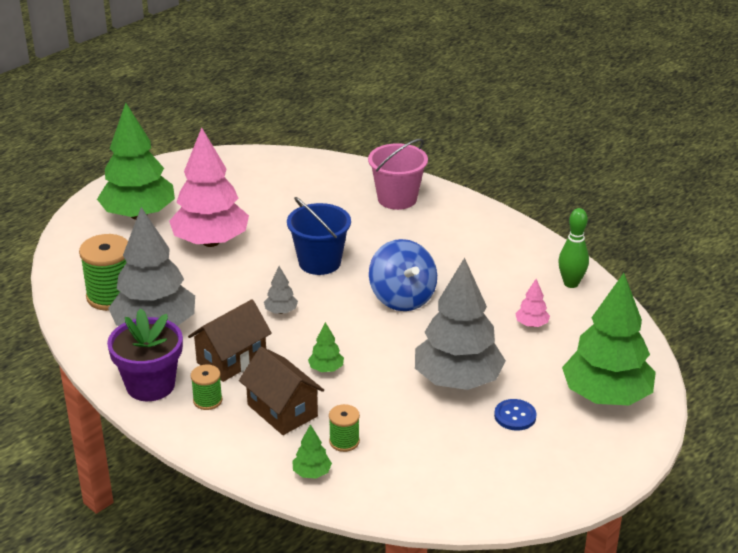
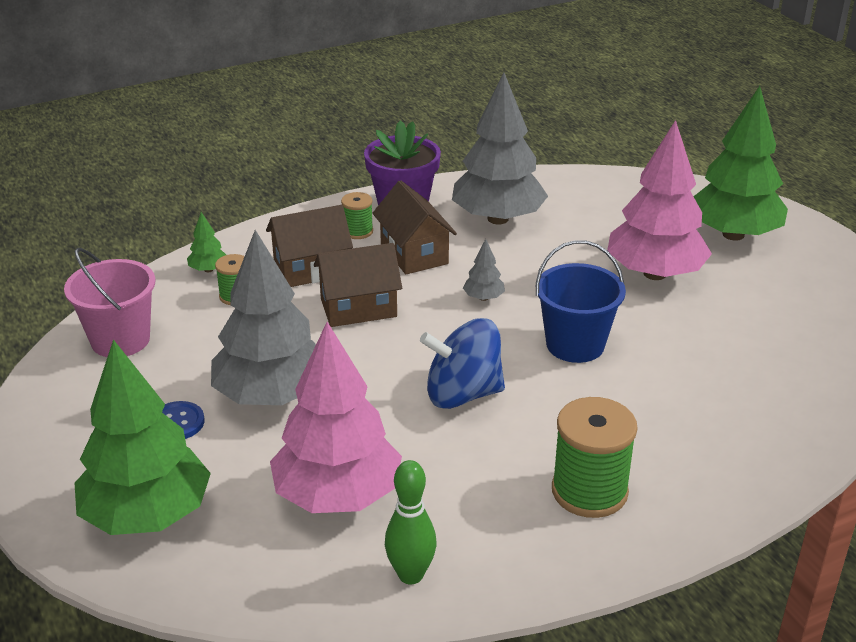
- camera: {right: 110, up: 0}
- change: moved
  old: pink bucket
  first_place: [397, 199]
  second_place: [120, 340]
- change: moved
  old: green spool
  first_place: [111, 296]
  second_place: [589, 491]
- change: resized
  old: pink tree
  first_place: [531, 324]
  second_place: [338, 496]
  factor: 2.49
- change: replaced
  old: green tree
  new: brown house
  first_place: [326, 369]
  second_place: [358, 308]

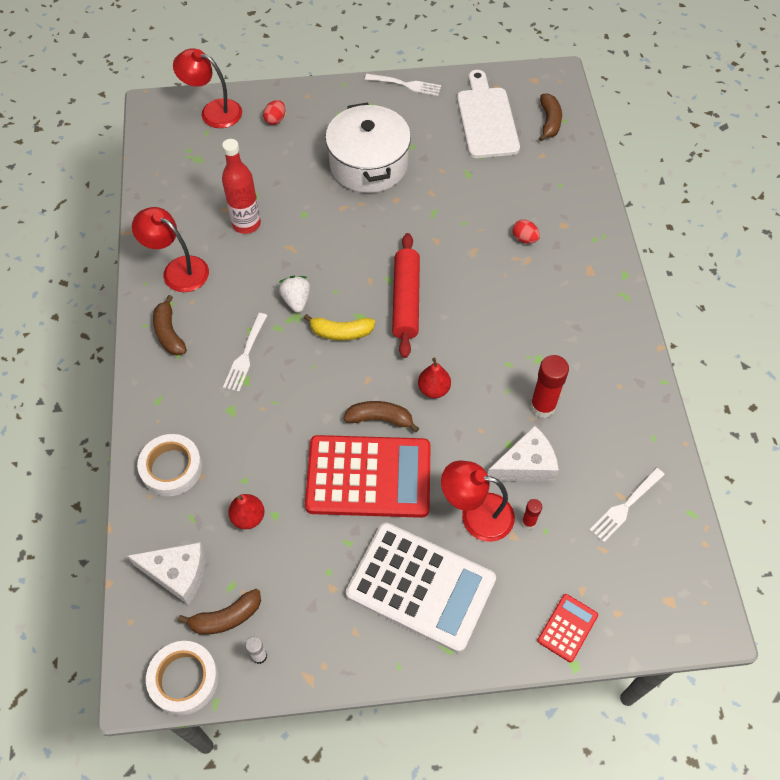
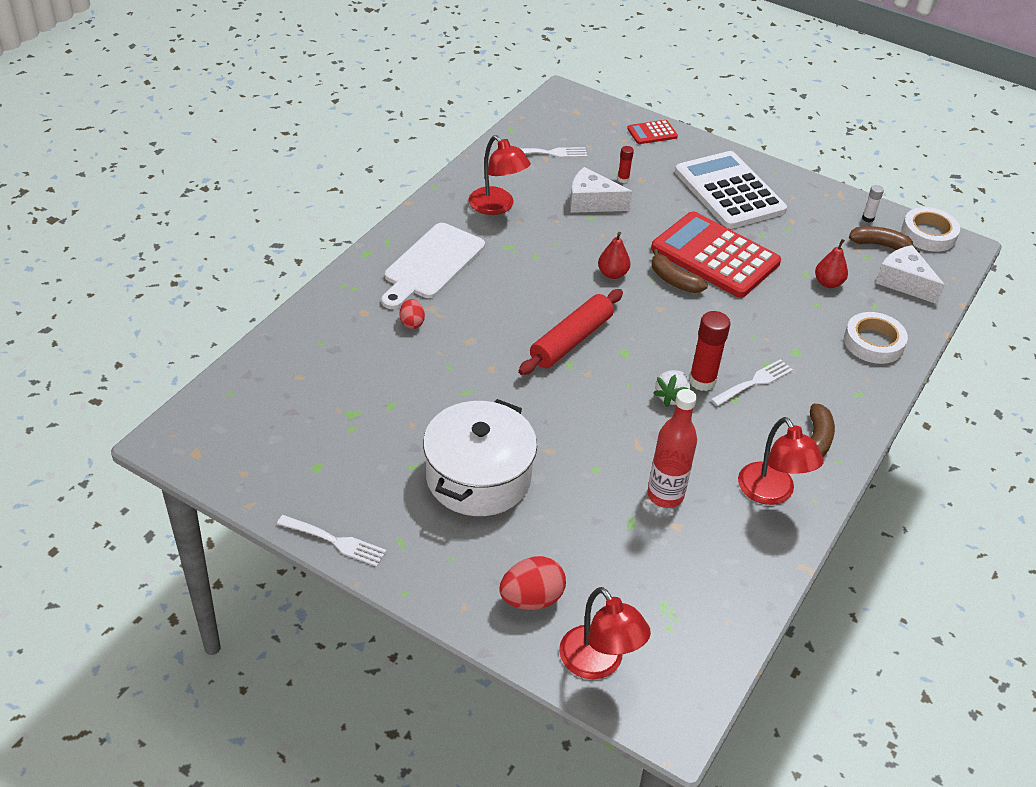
- camera: {right: -145, up: -15}
- change: moved
  old: white cutting board
  first_place: [486, 119]
  second_place: [431, 264]
- change: turned
  old: white fork
  first_place: [406, 85]
  second_place: [336, 541]
  degrees: 150
- change: removed
  old: brown banana
  first_place: [549, 122]
- change: resized
  old: red egg
  first_place: [275, 120]
  second_place: [531, 599]
  factor: 1.69
- change: removed
  old: yellow banana
  first_place: [341, 332]
- change: moved
  old: red glue stick
  first_place: [542, 406]
  second_place: [702, 381]
- change: moved
  old: red lamp
  first_place: [476, 514]
  second_place: [497, 206]

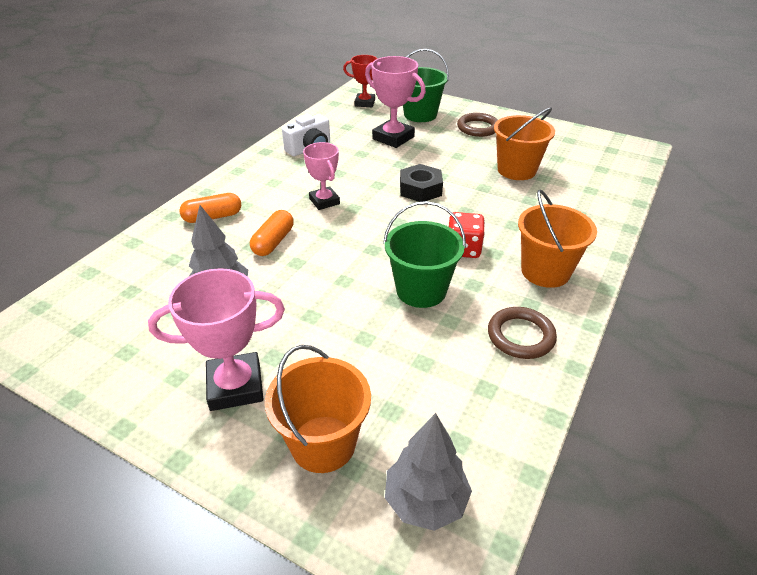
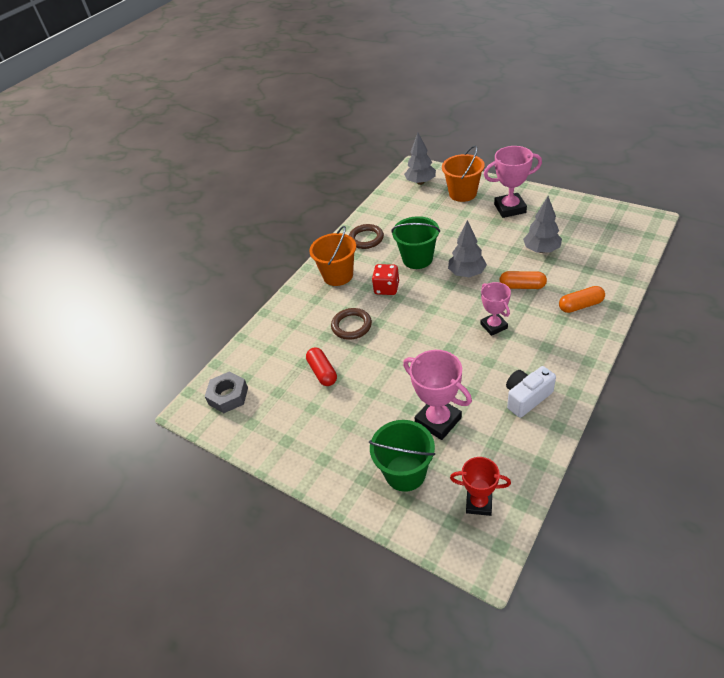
- camera: {right: -170, up: 5}
- change: replaced
  old: orange bucket
  new: red capsule
  first_place: [516, 170]
  second_place: [322, 372]
- change: moved
  old: brown ring
  first_place: [478, 128]
  second_place: [351, 326]
- change: removed
  old: black nut
  first_place: [420, 189]
- change: turned
  old: orange capsule
  first_place: [273, 242]
  second_place: [522, 286]
  degrees: 75
- change: added
  new: grey tree
  second_place: [466, 273]
- change: added
  new: grey nut
  second_place: [228, 396]

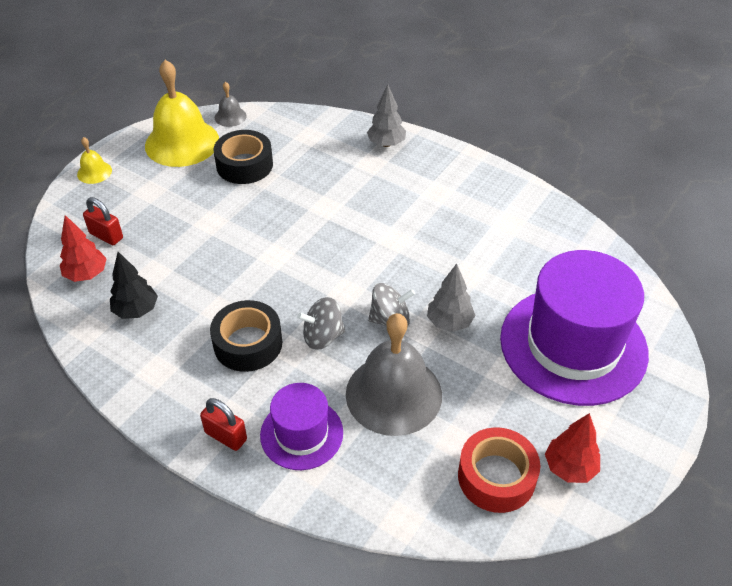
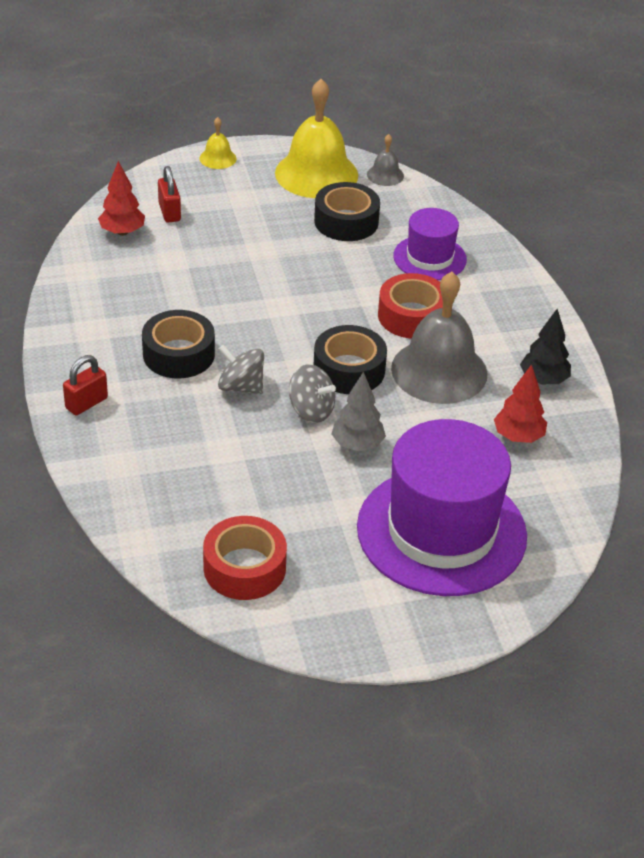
- camera: {right: 40, up: -5}
- change: removed
  old: grey tree
  first_place: [386, 144]
- change: moved
  old: black tree
  first_place: [136, 311]
  second_place: [543, 380]
- change: moved
  old: grey bell
  first_place: [393, 394]
  second_place: [439, 371]
- change: moved
  old: purple hat
  first_place: [301, 434]
  second_place: [429, 258]
- change: turned
  old: red padlock
  first_place: [226, 436]
  second_place: [86, 403]
  degrees: 60
- change: moved
  old: red tree
  first_place: [569, 468]
  second_place: [518, 437]
- change: added
  new: red tape
  second_place: [412, 316]
- change: added
  new: black tape
  second_place: [349, 370]

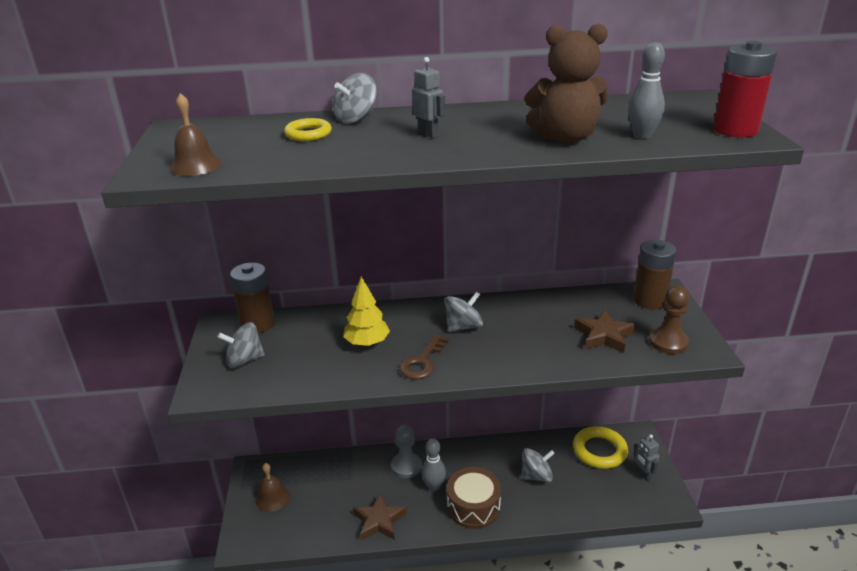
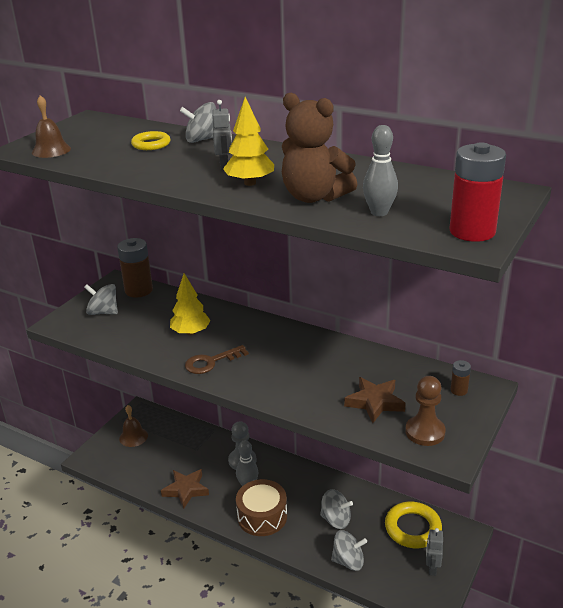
- camera: {right: 35, up: 0}
- change: resized
  old: brown battery
  first_place: [649, 300]
  second_place: [459, 390]
  factor: 0.49
- change: moved
  old: grey spinning top
  first_place: [463, 326]
  second_place: [348, 561]
- change: added
  new: yellow tree
  second_place: [250, 183]

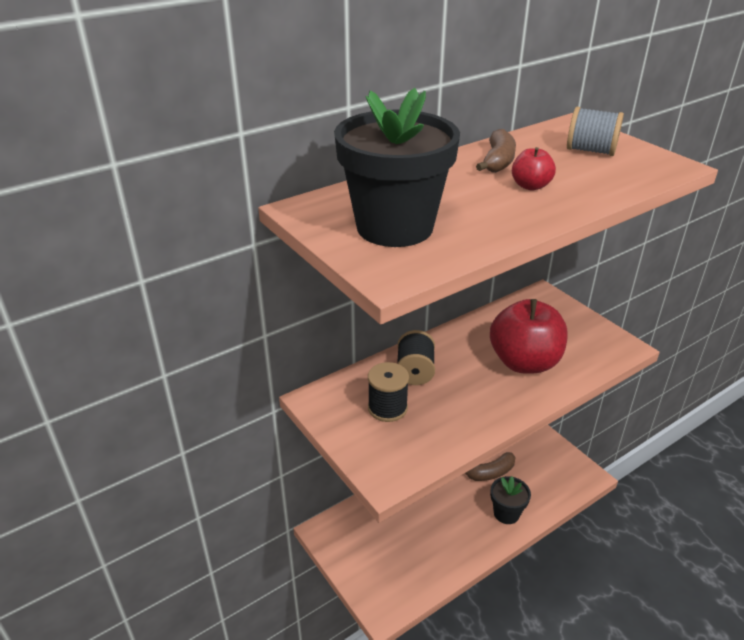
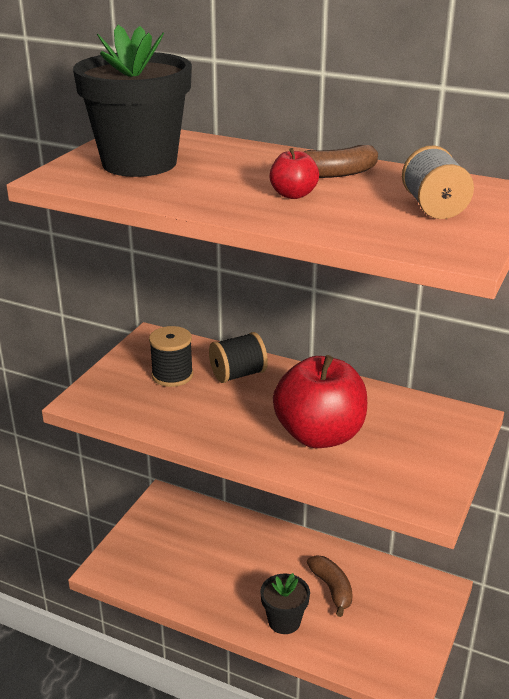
- camera: {right: 60, up: -5}
- change: turned
  old: brown banana
  first_place: [490, 473]
  second_place: [332, 589]
  degrees: -150

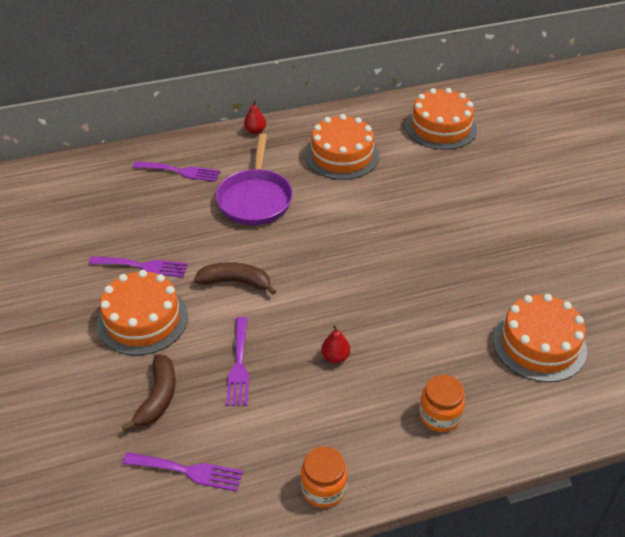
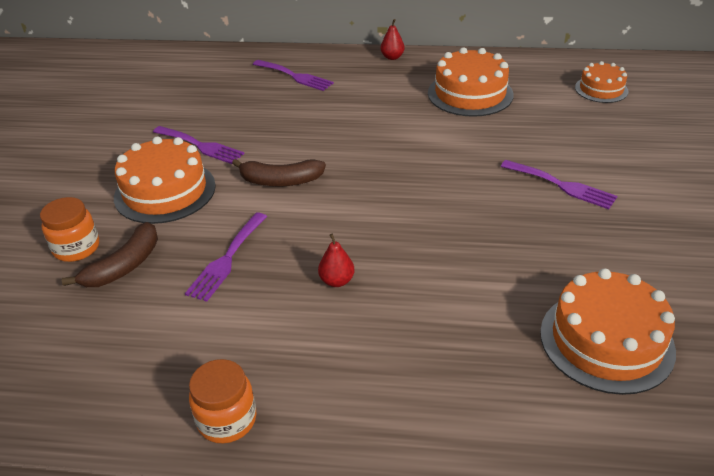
- camera: {right: 25, up: -5}
- change: resized
  old: orange cake
  first_place: [441, 127]
  second_place: [601, 89]
  factor: 0.6
- change: removed
  old: purple pan
  first_place: [255, 198]
- change: turned
  old: brown banana
  first_place: [236, 282]
  second_place: [280, 181]
  degrees: 150
- change: moved
  old: orange jar
  first_place: [439, 416]
  second_place: [76, 248]
- change: moved
  old: purple fork
  first_place: [188, 471]
  second_place: [562, 185]

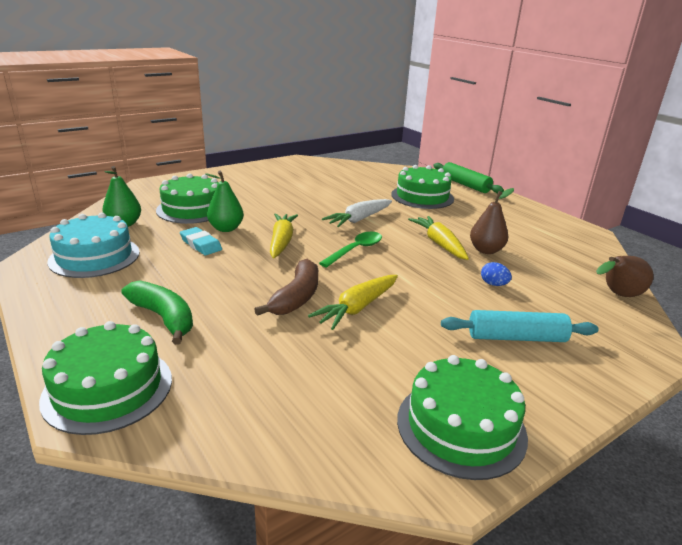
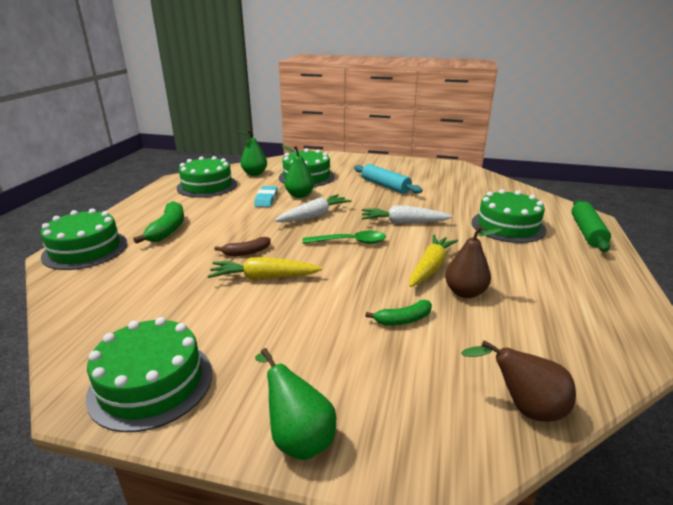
- camera: {right: 50, up: 0}
- change: recoloured
  old: turquoise cake
  new: green cake
  first_place: [94, 257]
  second_place: [207, 186]
- change: recoloured
  old: yellow carrot
  new: white carrot
  first_place: [281, 241]
  second_place: [314, 216]
- change: resized
  old: brown banana
  first_place: [296, 297]
  second_place: [246, 252]
  factor: 0.62
- change: replaced
  old: blue egg
  new: green banana
  first_place: [493, 284]
  second_place: [403, 320]
- change: moved
  old: turquoise rolling pin
  first_place: [516, 338]
  second_place: [385, 186]
- change: added
  new: green pear
  second_place: [298, 437]

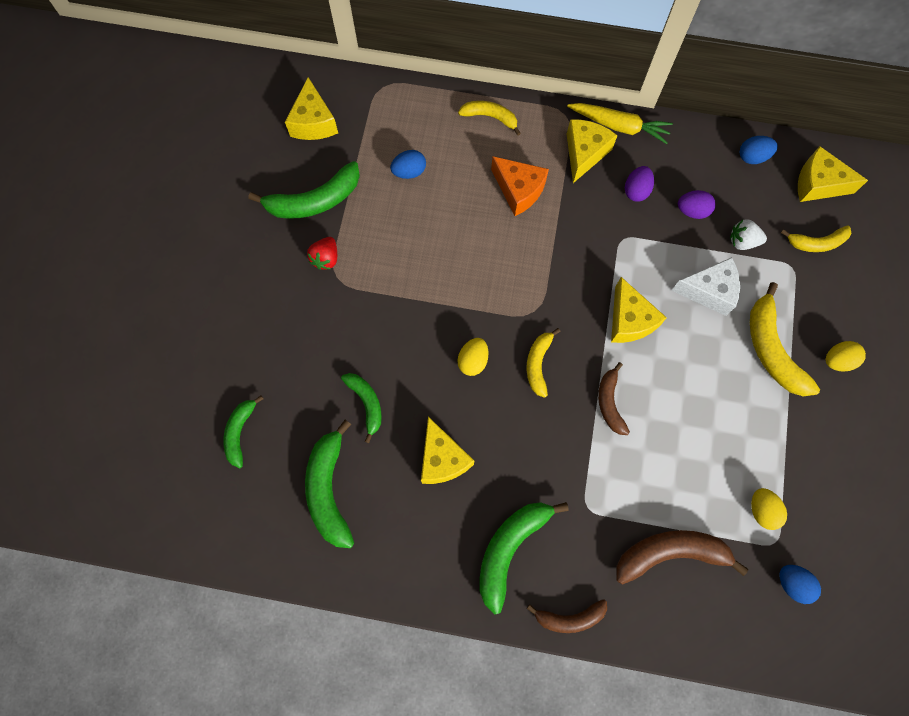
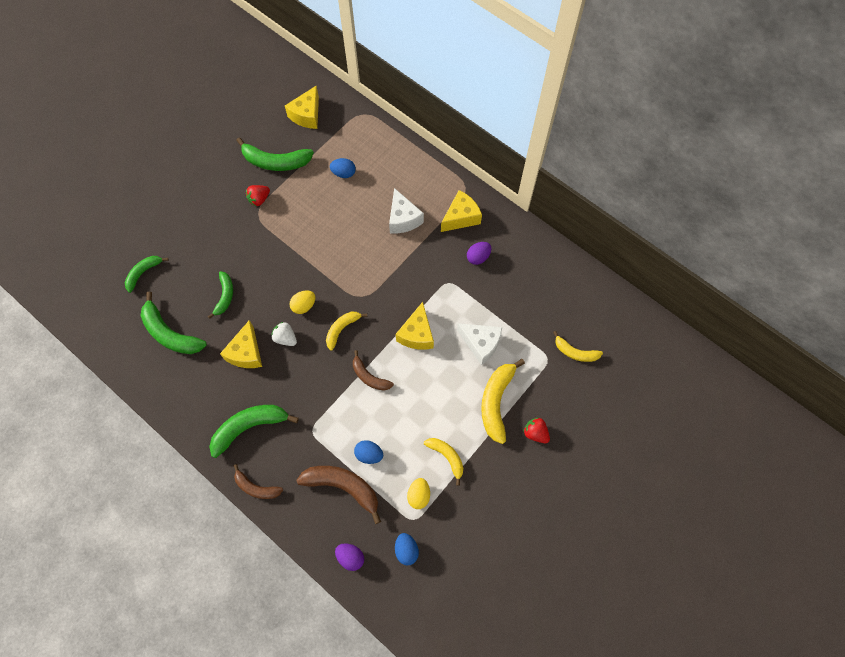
- camera: {right: 30, up: -5}
- change: moved
  old: yellow banana
  first_place: [490, 117]
  second_place: [447, 457]
- change: removed
  old: yellow carrot
  first_place: [619, 126]
- change: moved
  old: blue egg
  first_place: [752, 157]
  second_place: [369, 454]
- change: removed
  old: yellow cheese
  first_place: [818, 184]
- change: recoloured
  old: orange cheese
  new: white cheese
  first_place: [519, 190]
  second_place: [403, 219]
- change: moved
  old: purple egg
  first_place: [692, 211]
  second_place: [350, 557]
- change: moved
  old: white strawberry
  first_place: [742, 241]
  second_place: [285, 338]
- change: replaced
  old: yellow egg
  new: red strawberry
  first_place: [837, 360]
  second_place: [535, 433]
- change: turned
  old: brown banana
  first_place: [610, 403]
  second_place: [369, 377]
  degrees: -75
- change: turned
  old: green banana
  first_place: [329, 490]
  second_place: [170, 333]
  degrees: -75

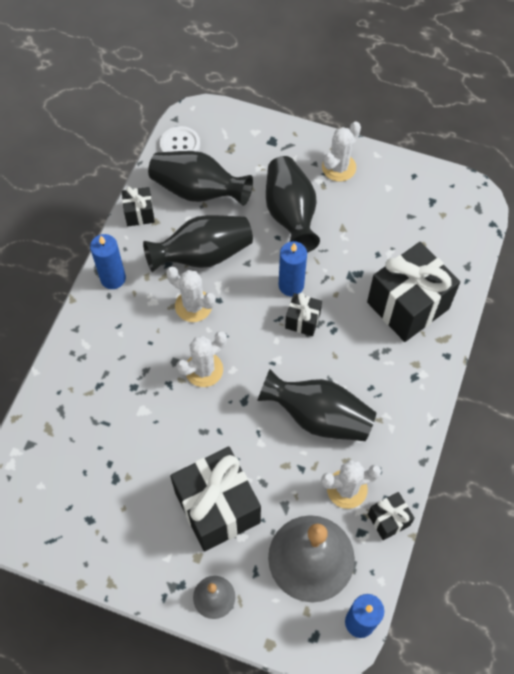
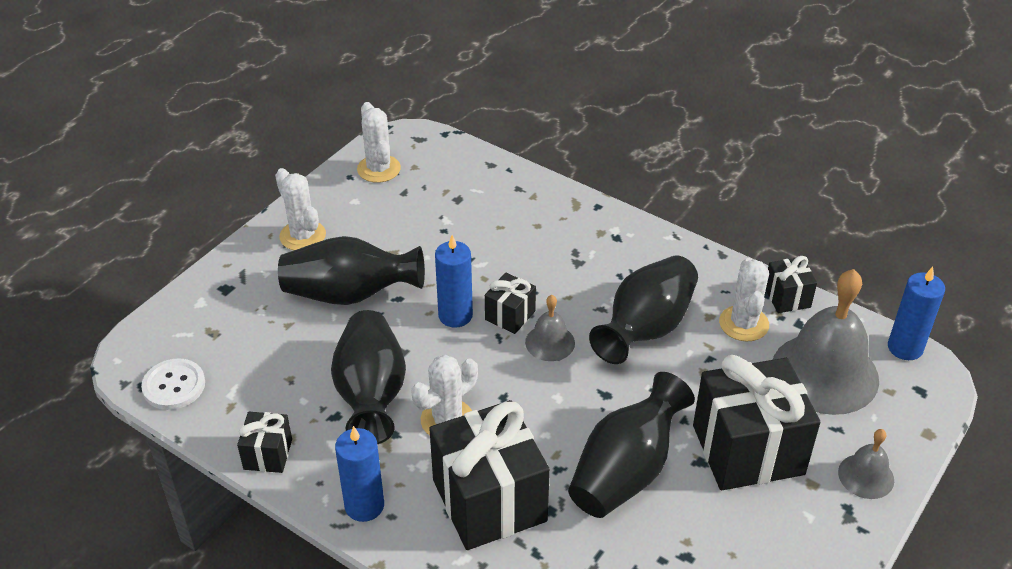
- camera: {right: -75, up: -20}
- change: moved
  old: black vase
  first_place: [198, 191]
  second_place: [626, 471]
- change: moved
  old: black gift
  first_place: [408, 305]
  second_place: [489, 500]
- change: moved
  old: white cactus
  first_place: [204, 369]
  second_place: [379, 169]
- change: added
  new: grey bell
  second_place: [550, 342]

